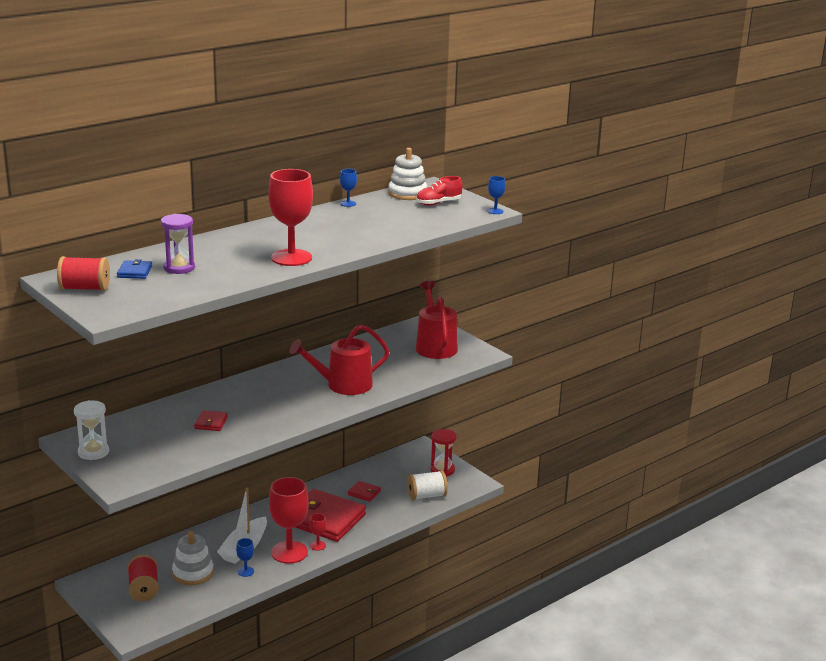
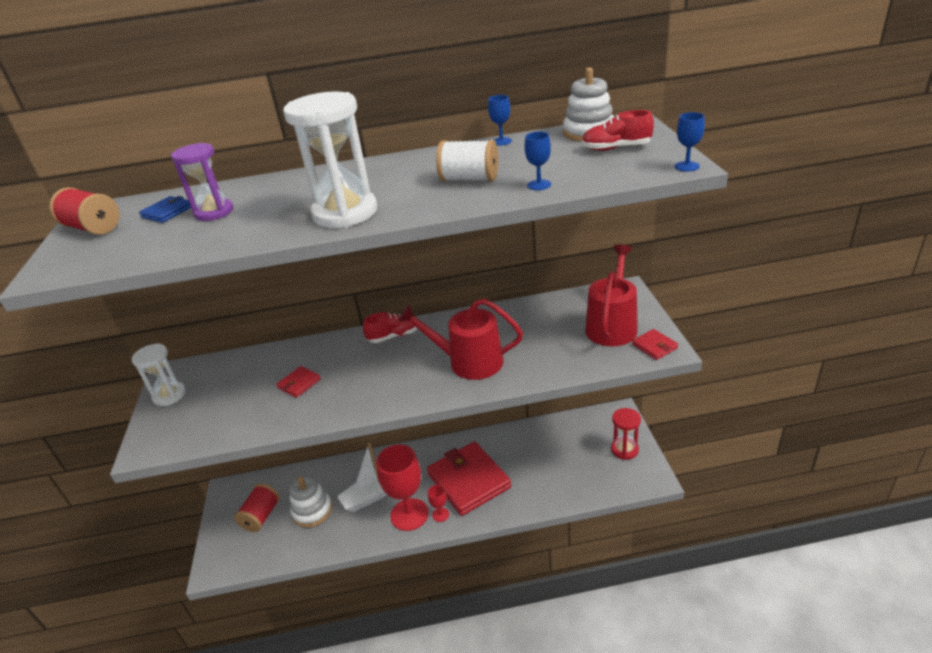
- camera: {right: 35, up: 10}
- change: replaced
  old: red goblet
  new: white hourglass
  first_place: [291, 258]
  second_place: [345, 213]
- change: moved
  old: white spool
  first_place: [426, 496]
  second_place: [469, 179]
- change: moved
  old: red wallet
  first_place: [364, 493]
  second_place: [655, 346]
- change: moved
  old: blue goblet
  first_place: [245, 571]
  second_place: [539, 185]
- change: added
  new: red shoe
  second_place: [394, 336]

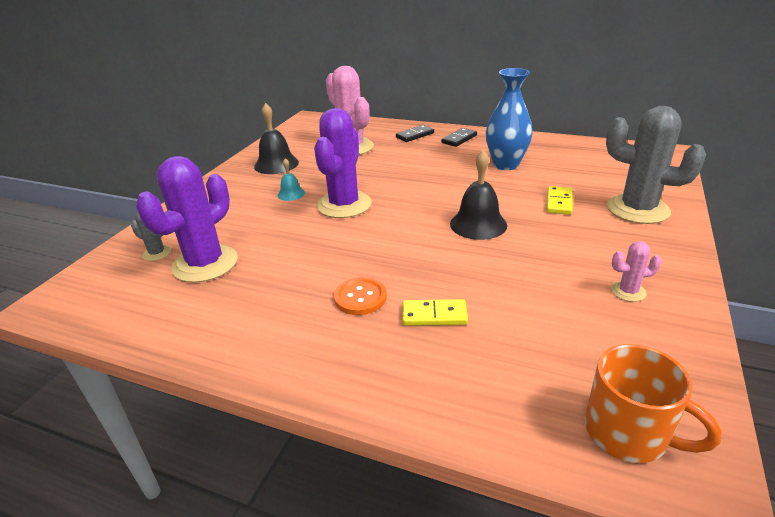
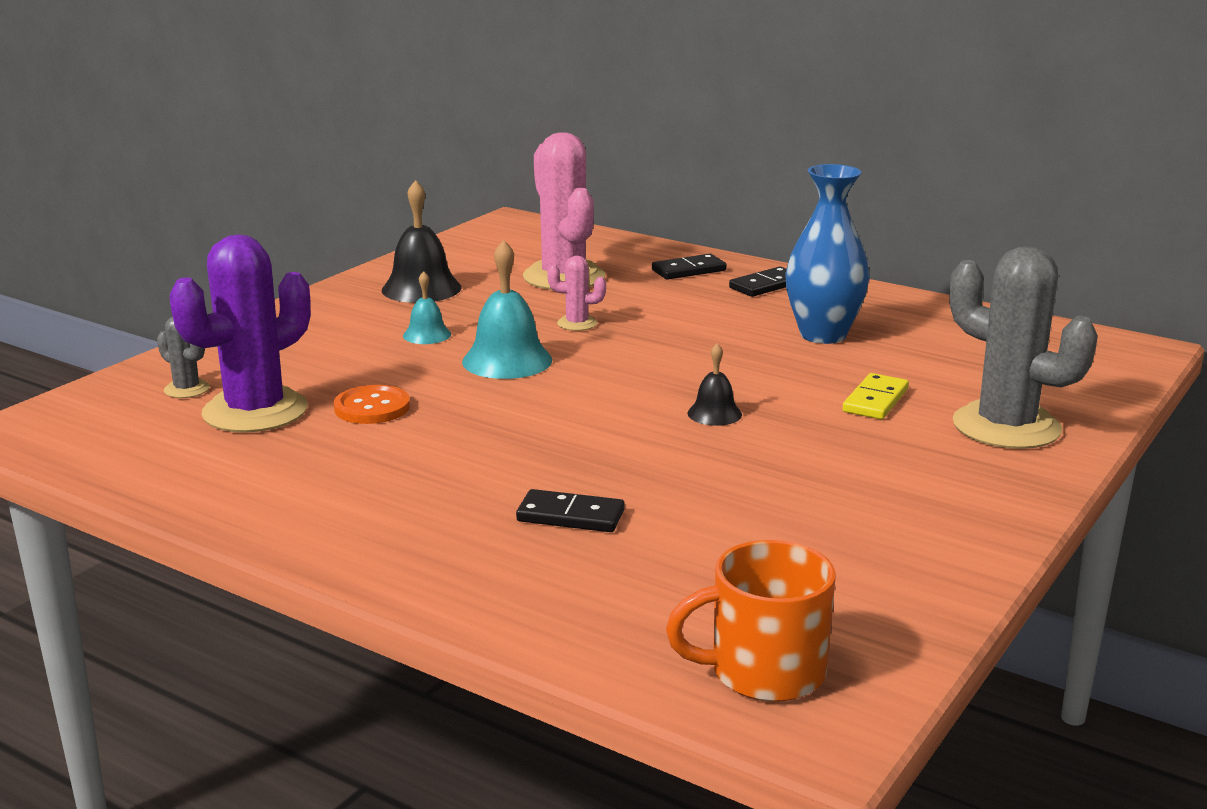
- camera: {right: 10, up: -10}
- change: replaced
  old: purple cactus
  new: turquoise bell
  first_place: [344, 205]
  second_place: [507, 360]
- change: resized
  old: black bell
  first_place: [478, 224]
  second_place: [714, 413]
  factor: 0.56
- change: moved
  old: pink cactus
  first_place: [628, 291]
  second_place: [577, 323]
- change: moved
  old: orange button
  first_place: [360, 297]
  second_place: [372, 407]
- change: recoloured
  old: yellow domino
  new: black domino
  first_place: [434, 315]
  second_place: [570, 516]
- change: turned
  old: orange mug
  first_place: [629, 433]
  second_place: [763, 672]
  degrees: 120

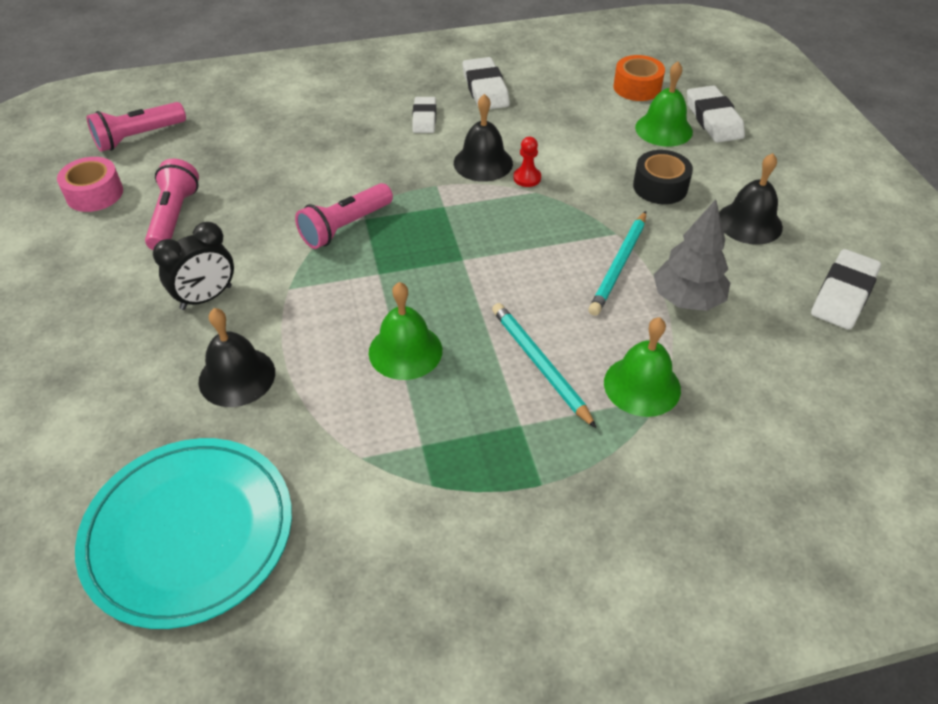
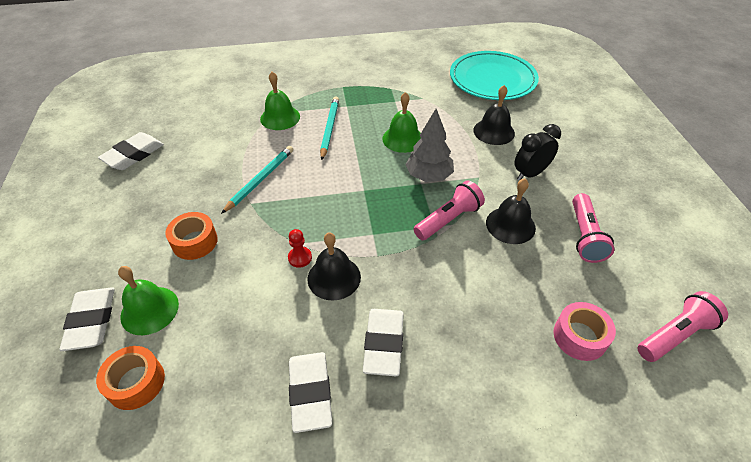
- camera: {right: -175, up: 0}
- change: resized
  old: white eraser
  first_place: [424, 118]
  second_place: [383, 344]
  factor: 1.51
- change: recoloured
  old: black tape
  new: orange tape
  first_place: [660, 187]
  second_place: [195, 242]
- change: moved
  old: black bell
  first_place: [749, 223]
  second_place: [510, 225]
- change: moved
  old: pink tape
  first_place: [94, 194]
  second_place: [580, 337]
- change: moved
  old: grey tree
  first_place: [687, 300]
  second_place: [428, 176]
- change: turned
  old: turquoise pencil
  first_place: [540, 365]
  second_place: [329, 129]
  degrees: -150

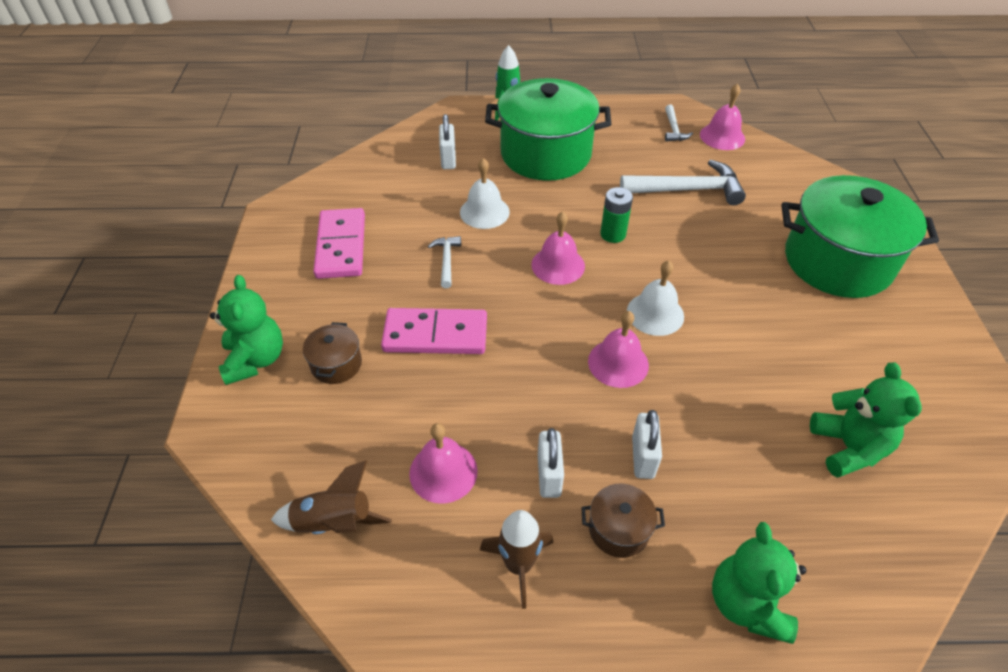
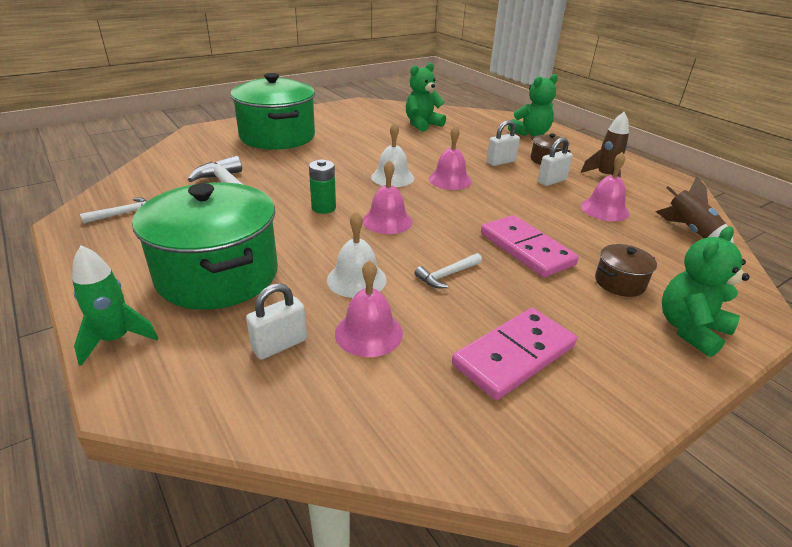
- camera: {right: -125, up: -15}
- change: moved
  old: pink bell
  first_place: [722, 136]
  second_place: [368, 333]

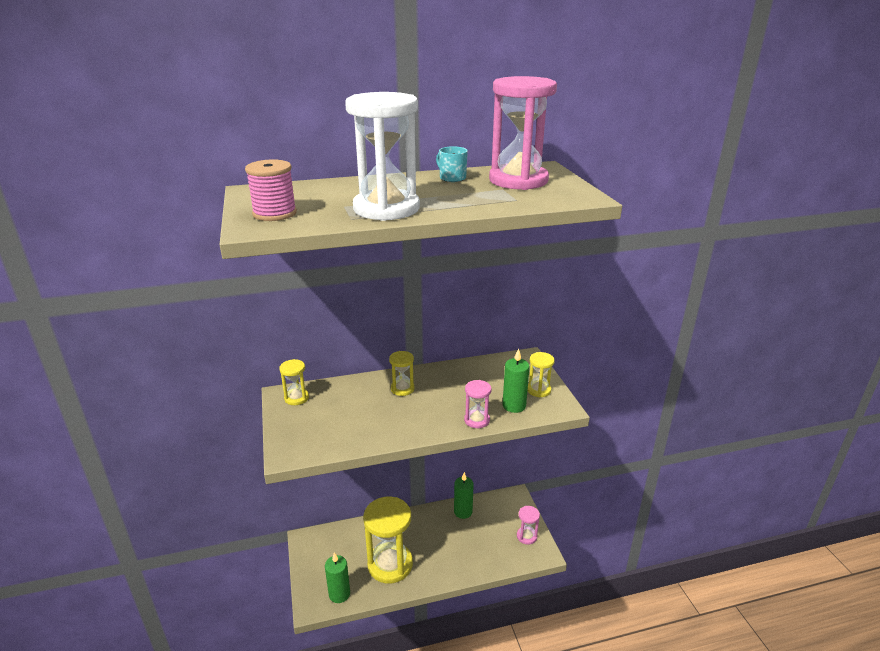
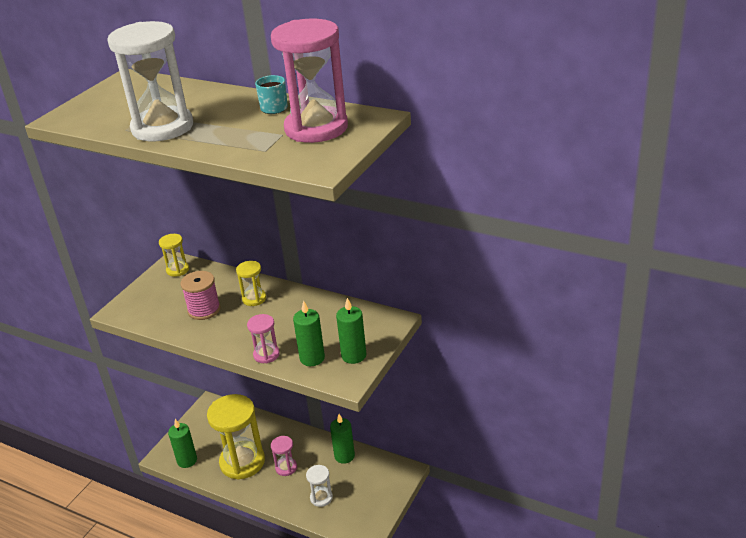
- camera: {right: 45, up: 5}
- change: moved
  old: pink spool
  first_place: [274, 213]
  second_place: [204, 310]
- change: replaced
  old: yellow hourglass
  new: green candle
  first_place: [539, 390]
  second_place: [353, 355]
- change: moved
  old: pink hourglass
  first_place: [526, 536]
  second_place: [286, 468]
- change: added
  new: white hourglass
  second_place: [321, 498]

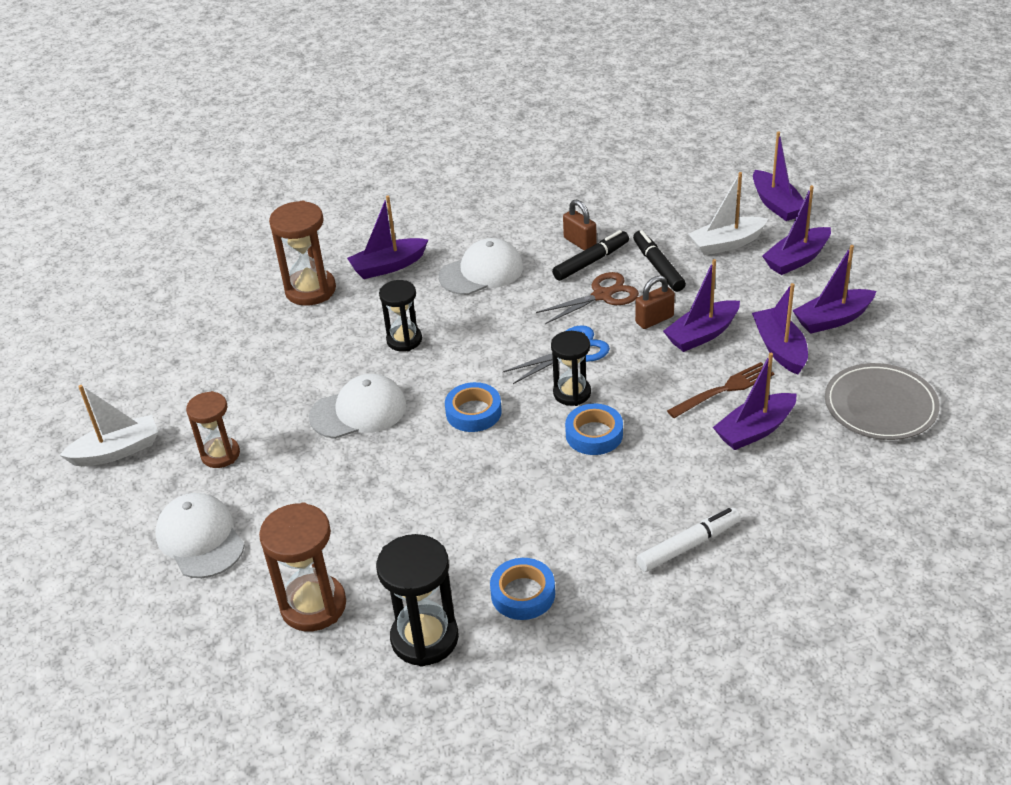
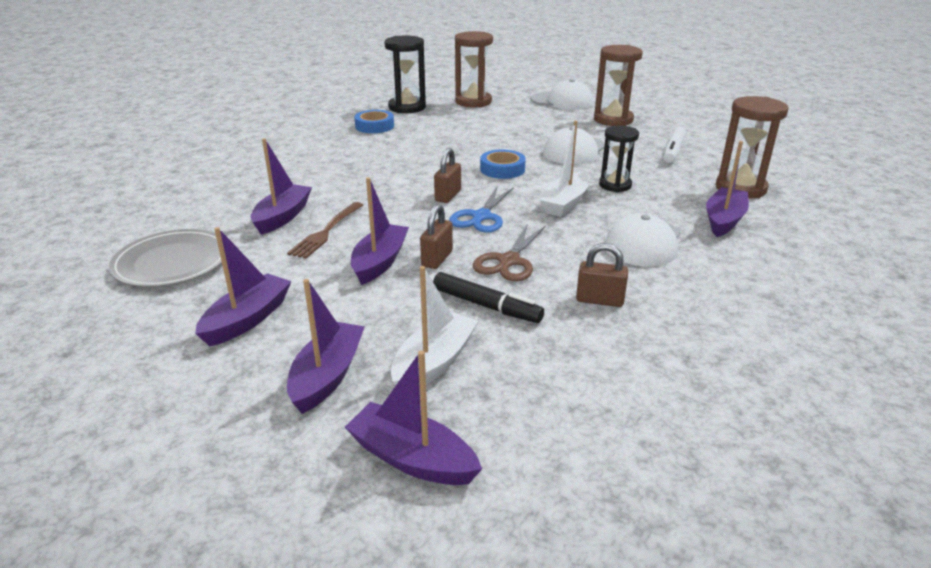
- camera: {right: 140, up: -10}
- change: removed
  old: black marker
  first_place: [591, 261]
- change: removed
  old: purple boat
  first_place: [780, 348]
- change: replaced
  old: black hourglass
  new: brown padlock
  first_place: [572, 393]
  second_place: [448, 196]
- change: moved
  old: white boat
  first_place: [117, 451]
  second_place: [565, 203]
- change: resized
  old: brown hourglass
  first_place: [220, 454]
  second_place: [613, 120]
  factor: 1.51
- change: removed
  old: blue tape
  first_place: [594, 434]
- change: moved
  old: white marker
  first_place: [688, 545]
  second_place: [673, 150]

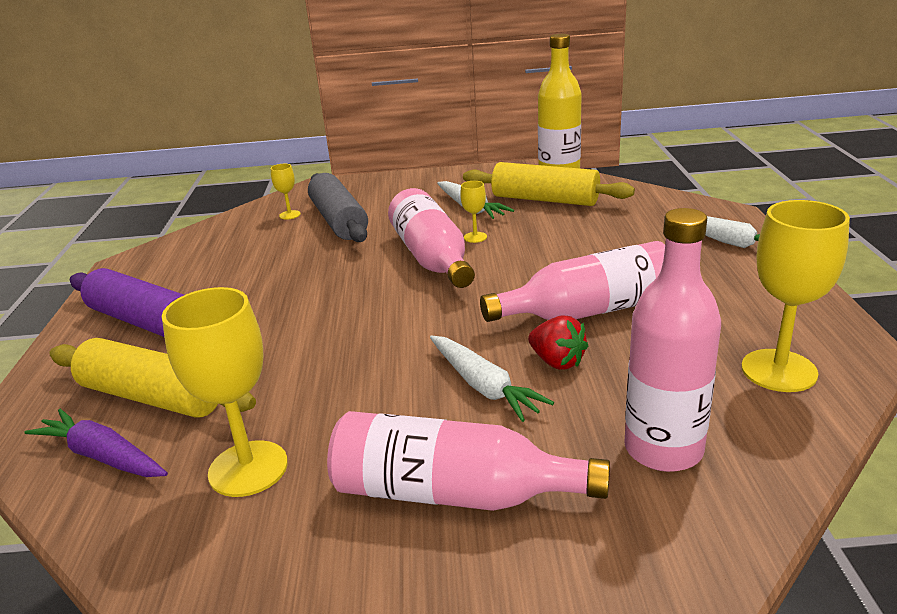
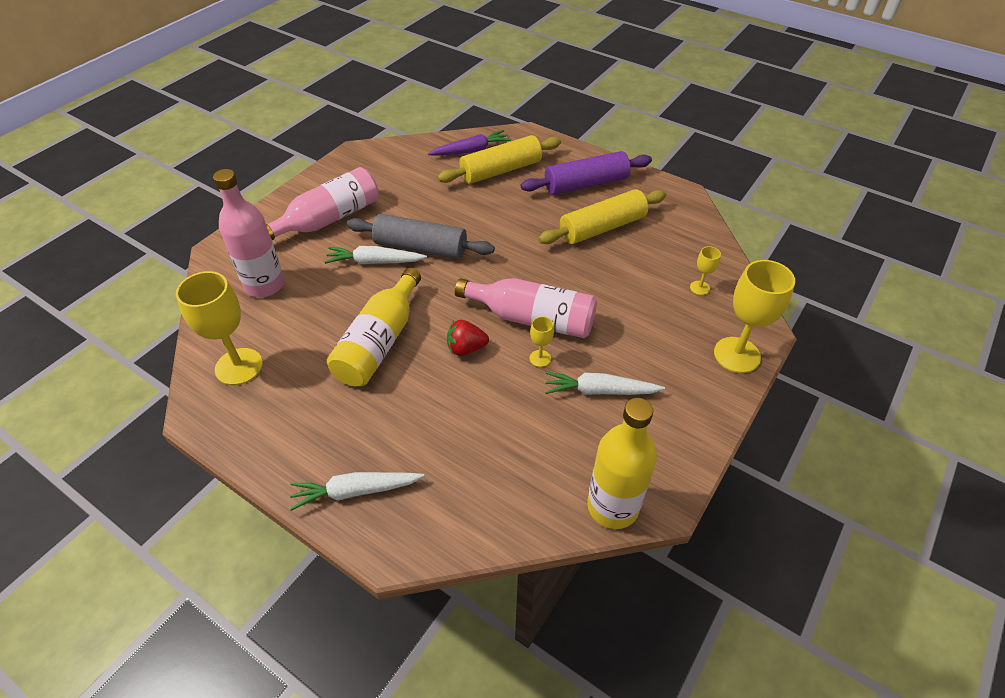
- camera: {right: 125, up: 20}
- change: moved
  old: yellow rolling pin
  first_place: [545, 200]
  second_place: [602, 228]
- change: moved
  old: grey rolling pin
  first_place: [339, 221]
  second_place: [421, 247]
- change: recoloured
  old: pink bottle
  new: yellow bottle
  first_place: [589, 311]
  second_place: [380, 341]
- change: moved
  old: yellow goblet
  first_place: [248, 468]
  second_place: [737, 355]
- change: moved
  old: red strawberry
  first_place: [557, 362]
  second_place: [466, 348]

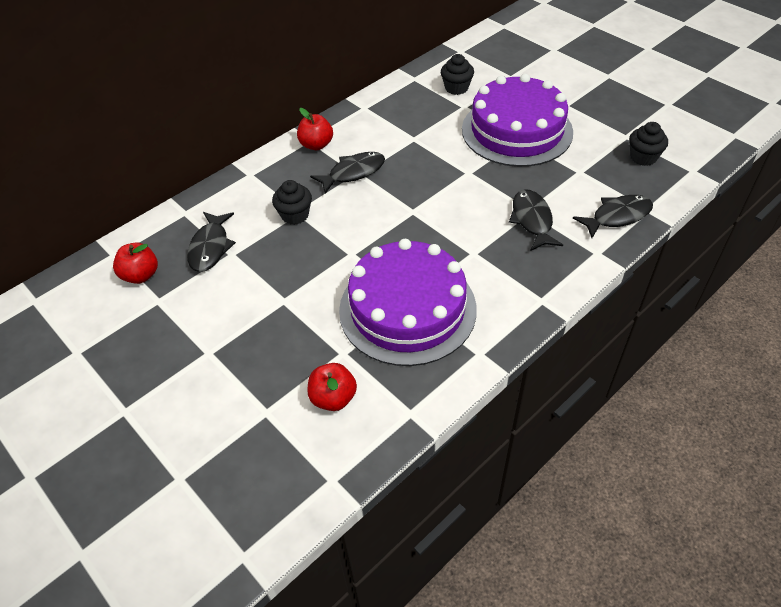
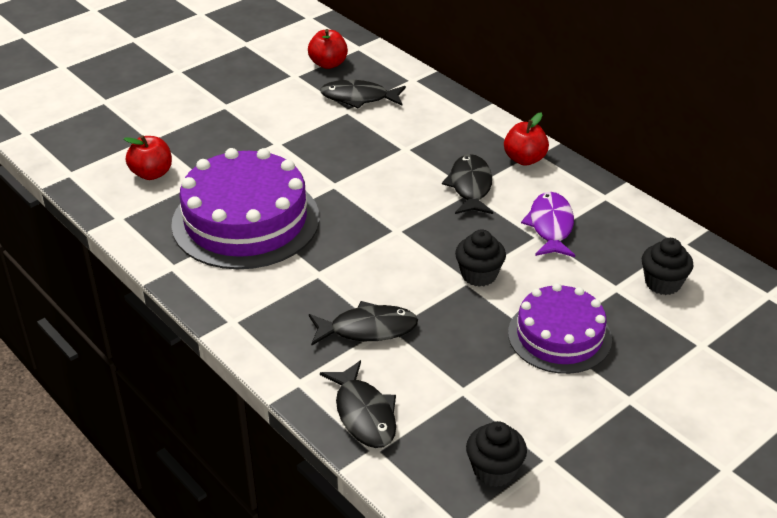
- camera: {right: 90, up: -10}
- change: resized
  old: purple cake
  first_place: [517, 130]
  second_place: [559, 336]
  factor: 0.63
- change: turned
  old: black fish
  first_place: [353, 173]
  second_place: [470, 186]
  degrees: -150
- change: moved
  old: black cupcake
  first_place: [295, 215]
  second_place: [479, 275]
- change: added
  new: purple fish
  second_place: [550, 226]

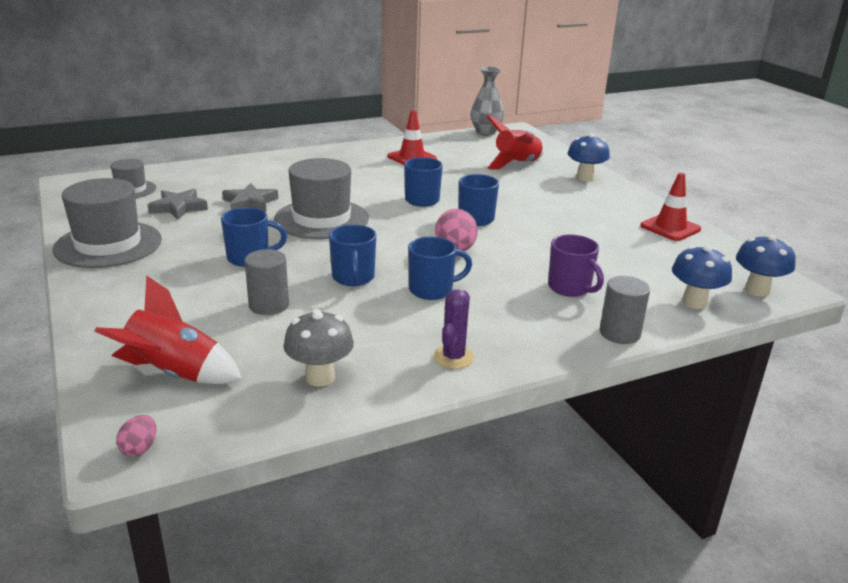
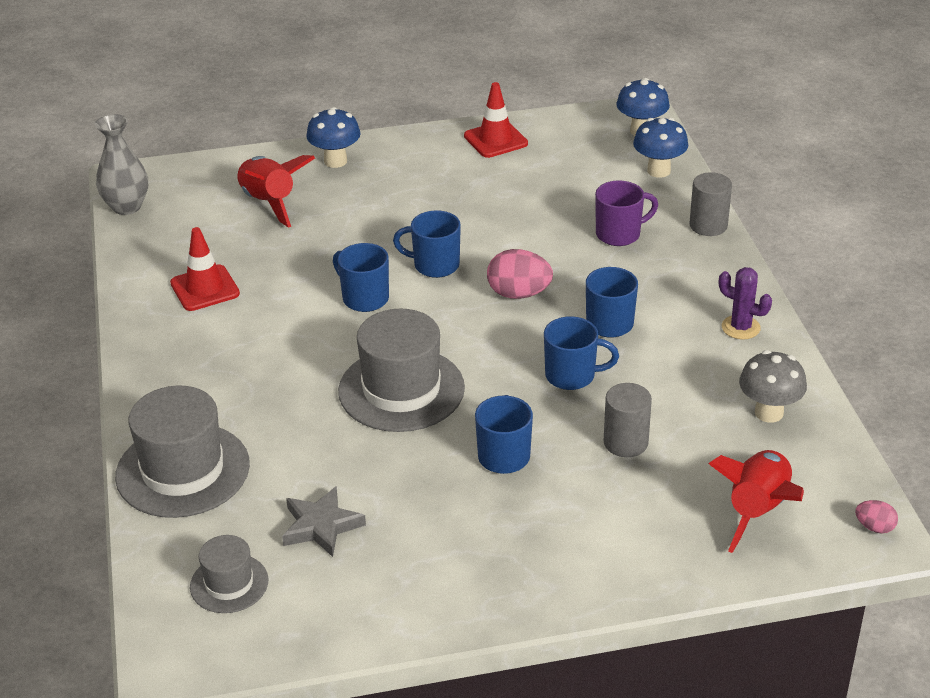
- camera: {right: -75, up: 10}
- change: moved
  old: grey hat
  first_place: [108, 244]
  second_place: [183, 470]
- change: removed
  old: grey star
  first_place: [250, 202]

